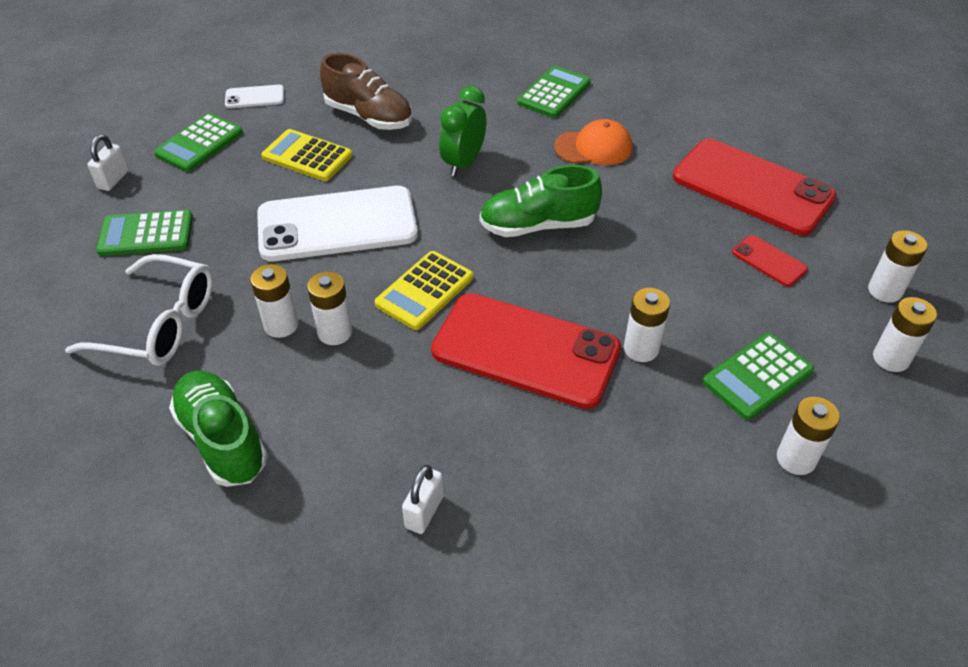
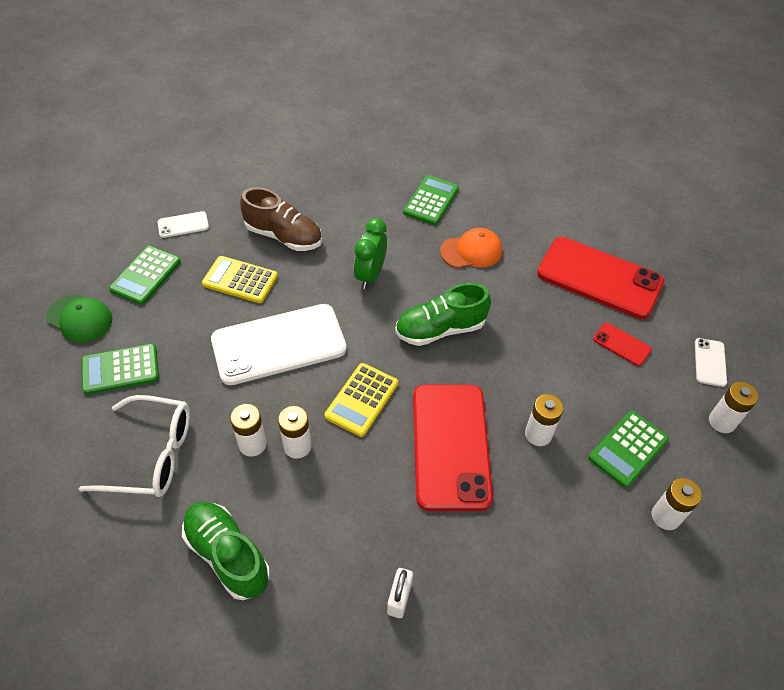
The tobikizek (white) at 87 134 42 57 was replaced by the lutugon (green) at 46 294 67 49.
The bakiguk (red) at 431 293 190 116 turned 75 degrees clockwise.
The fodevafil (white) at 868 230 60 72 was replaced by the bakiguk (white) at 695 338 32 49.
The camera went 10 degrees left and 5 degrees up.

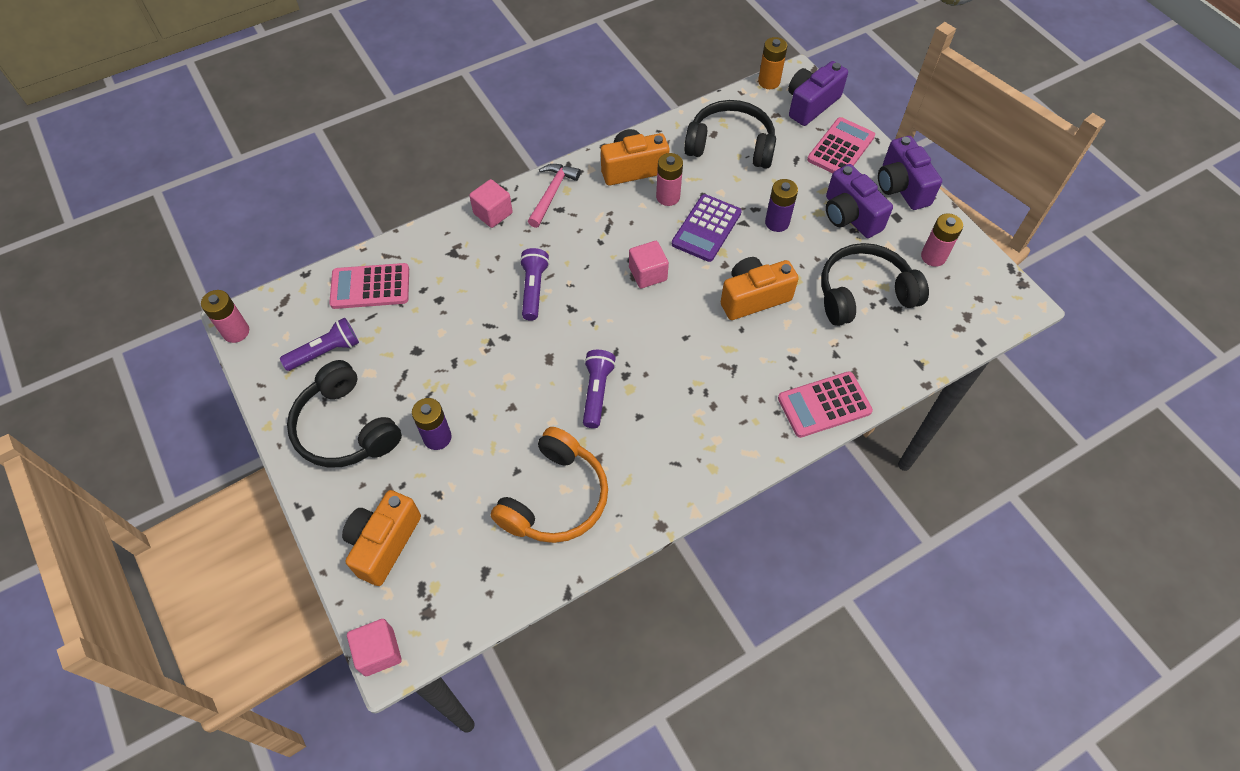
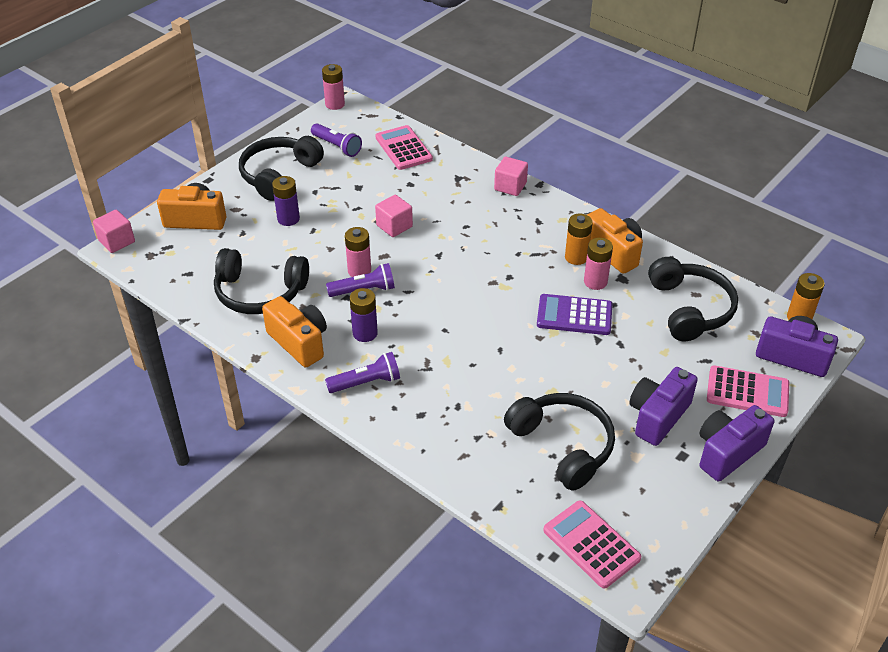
The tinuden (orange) at 491 427 117 116 became the tinuden (black) at 214 248 95 66.
The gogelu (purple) moved from 520 248 29 73 to 325 352 75 41.
The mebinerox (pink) at 528 164 52 64 disappeared.
The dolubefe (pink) moved from 629 241 40 47 to 375 195 38 42.
The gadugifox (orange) moved from 721 257 78 63 to 262 296 65 71.
The fodevafil (purple) moved from 765 179 33 53 to 350 288 28 54.
The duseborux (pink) moved from 778 371 95 67 to 543 500 98 88.
The fodevafil (pink) moved from 921 213 42 54 to 345 227 26 50.
The fodevafil (orange) at 565 214 28 51 appeared.
The camera went 70 degrees right and 15 degrees down.

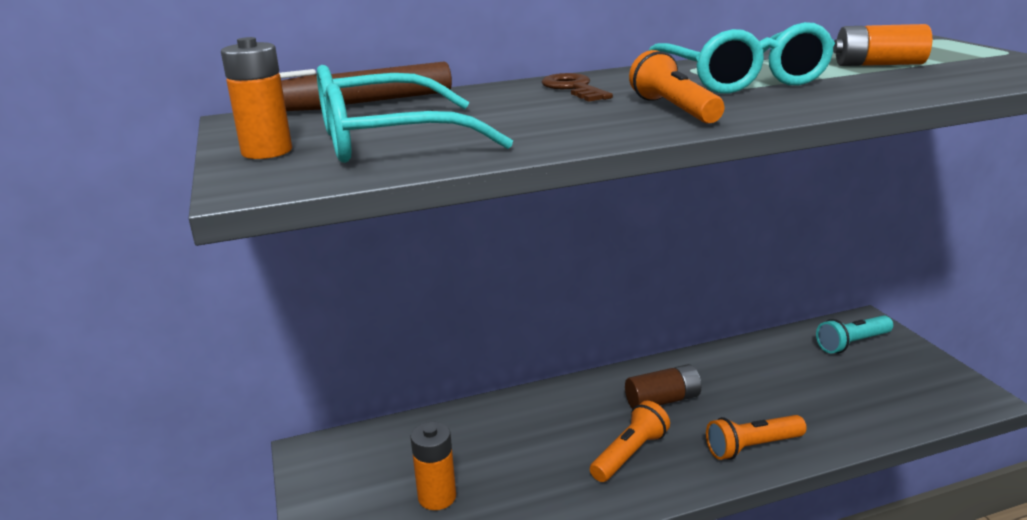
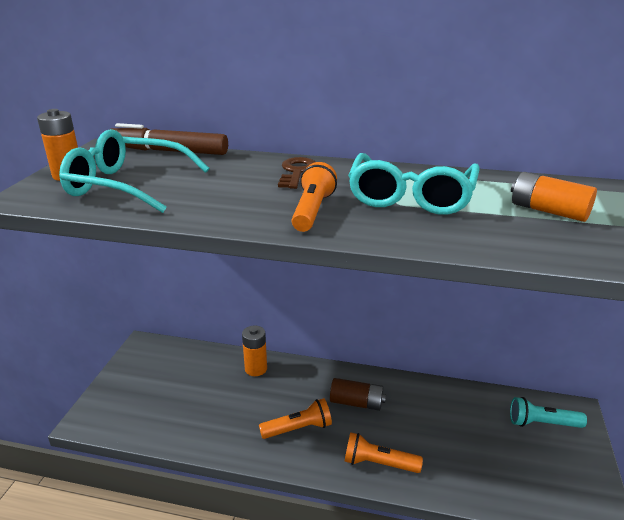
The fodevafil (orange) moved from 411 422 45 88 to 242 326 25 50.
The camera went 30 degrees right and 5 degrees up.

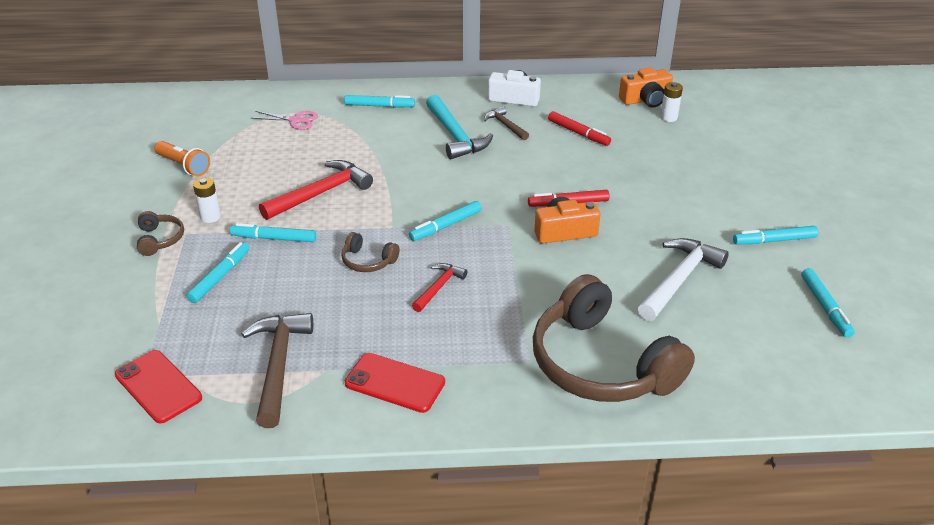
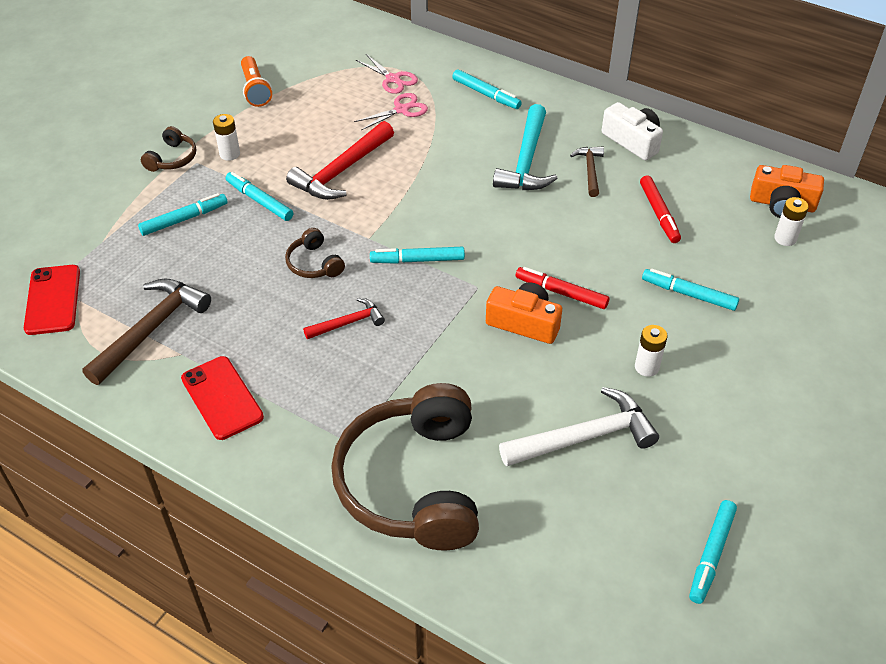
The mebinerox (red) at 259 160 114 60 turned 135 degrees clockwise.
The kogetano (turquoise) moved from 733 226 85 18 to 642 268 97 43.
The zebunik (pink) at 354 93 74 37 appeared.
The fodevafil (white) at 635 325 33 52 appeared.
The camera went 35 degrees right and 10 degrees up.

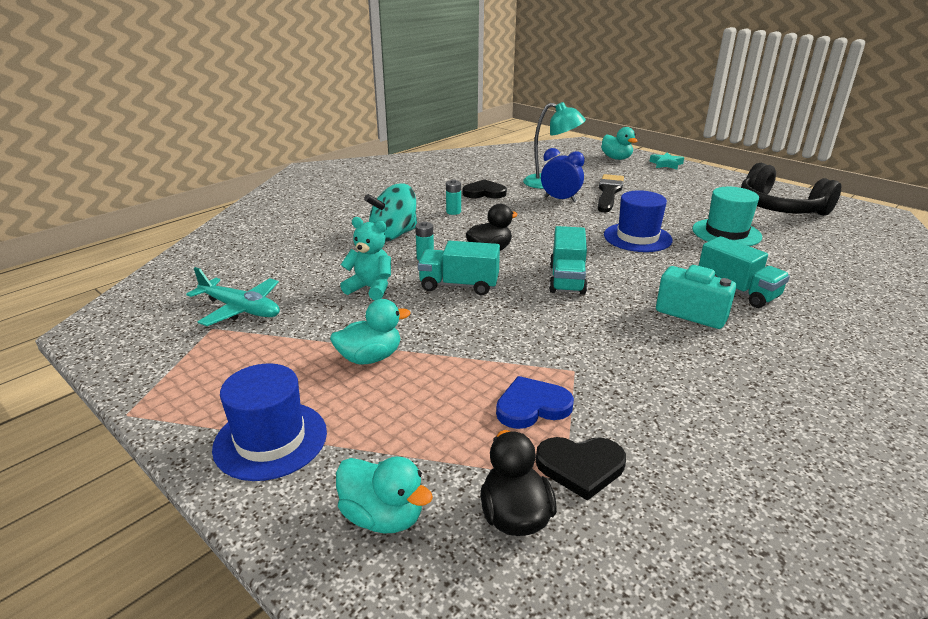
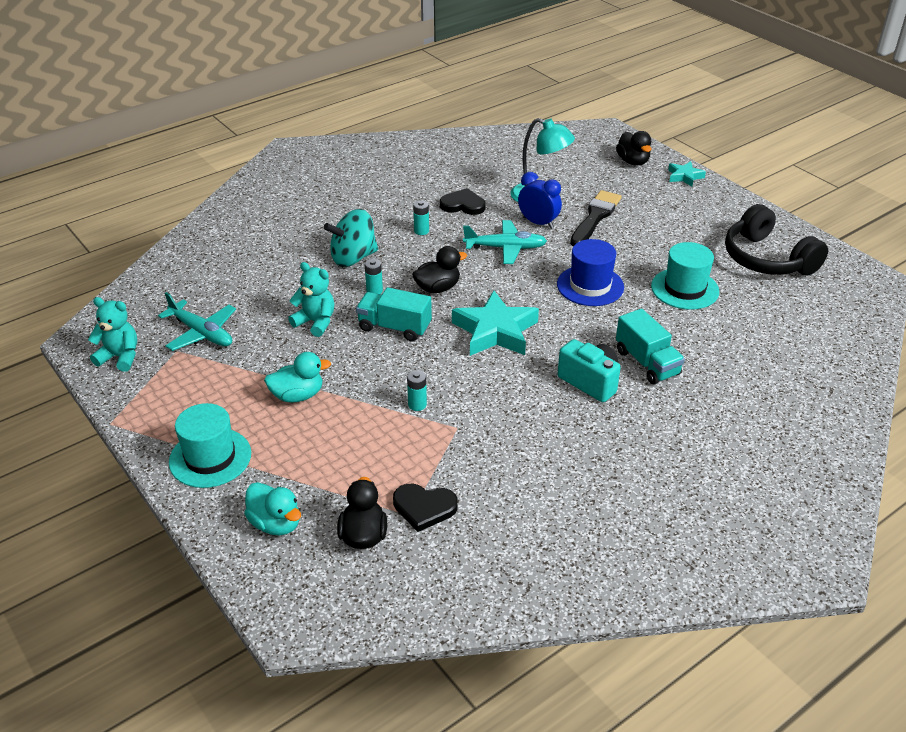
The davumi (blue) at 212 363 115 118 became the davumi (turquoise) at 169 403 82 85.
The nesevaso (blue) at 496 376 78 53 disappeared.
The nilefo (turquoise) at 549 226 38 69 was replaced by the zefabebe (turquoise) at 452 291 87 65.
The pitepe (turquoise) at 601 127 36 33 became the pitepe (black) at 616 131 35 35.
The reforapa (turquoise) at 88 297 49 75 appeared.
The fodevafil (turquoise) at 407 370 20 41 appeared.
The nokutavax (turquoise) at 463 220 84 44 appeared.
The camera went 10 degrees right and 10 degrees up.

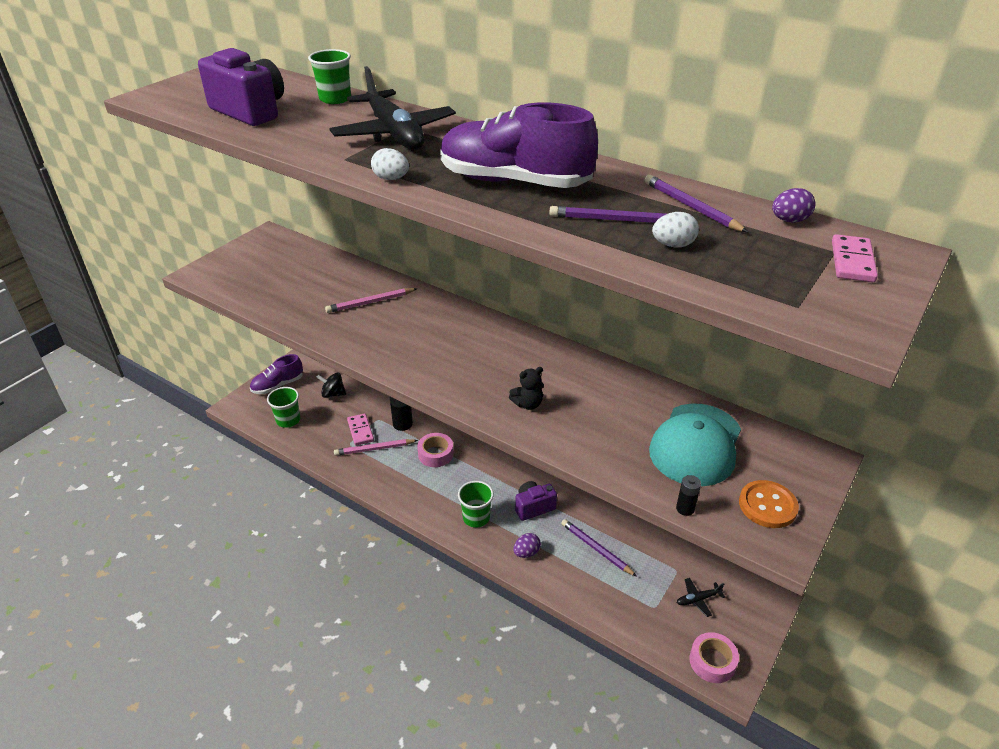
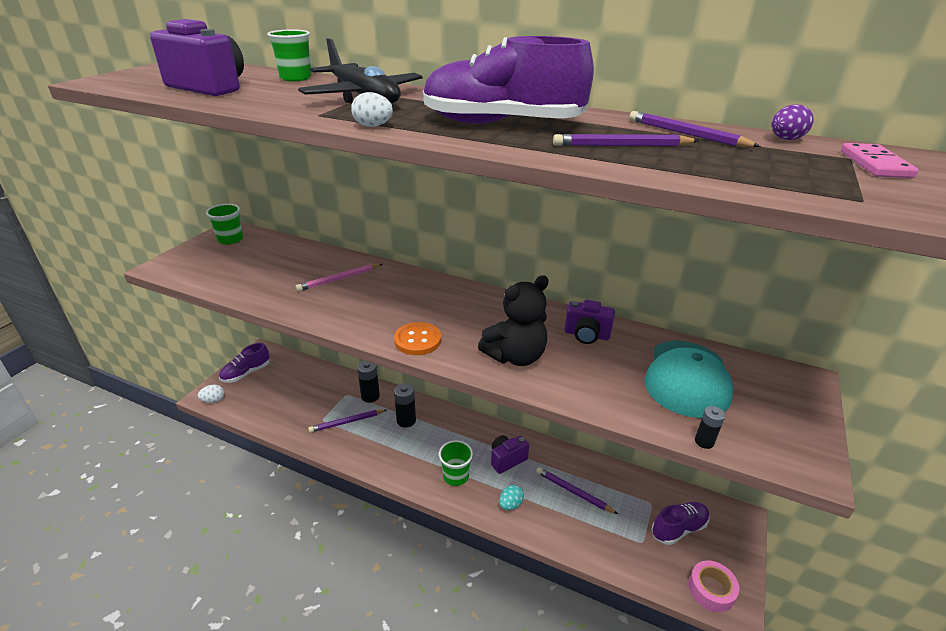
The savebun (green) moved from 267 387 33 41 to 206 204 37 41.
The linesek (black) at 316 372 30 26 disappeared.
The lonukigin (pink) at 334 439 84 17 became the lonukigin (purple) at 308 409 79 24.
The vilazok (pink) at 347 413 27 33 disappeared.
The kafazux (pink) at 417 433 37 34 was replaced by the fodevafil (black) at 394 383 22 45.
The reforapa (black) at 509 367 35 43 changed to 1.93 times the size.
The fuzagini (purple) at 513 533 28 25 became the fuzagini (turquoise) at 499 485 25 25.
The fuzagini (white) moved from 652 212 47 36 to 198 385 26 18.
The nokutavax (black) at 677 578 48 39 was replaced by the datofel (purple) at 651 502 58 43.
The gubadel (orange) moved from 739 480 60 48 to 394 322 47 33.
The gadugifox (purple) at 564 300 51 44 appeared.
The camera went 10 degrees left and 5 degrees down.

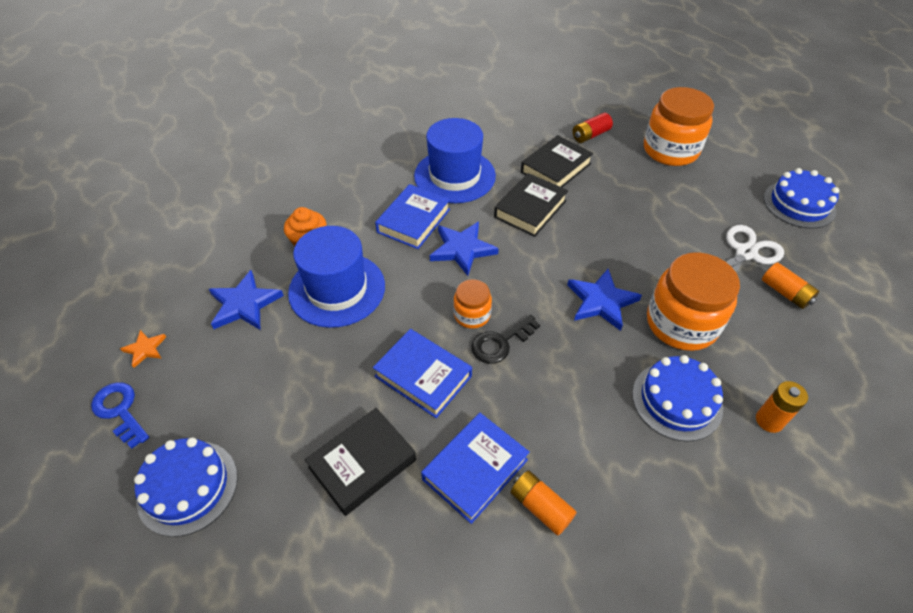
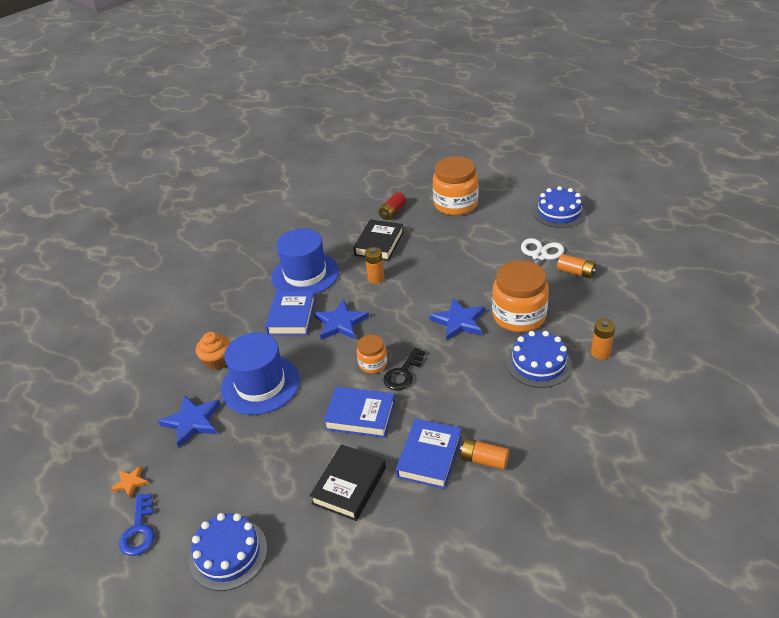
The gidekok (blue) at 91 382 58 67 turned 120 degrees counterclockwise.
The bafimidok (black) at 494 173 74 64 was replaced by the fodevafil (orange) at 365 247 19 37.
The camera went 20 degrees left and 10 degrees down.

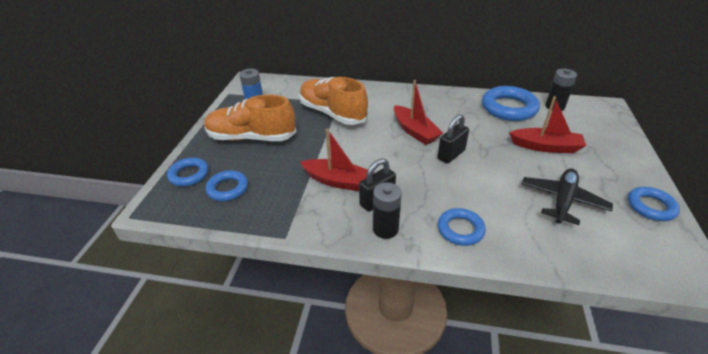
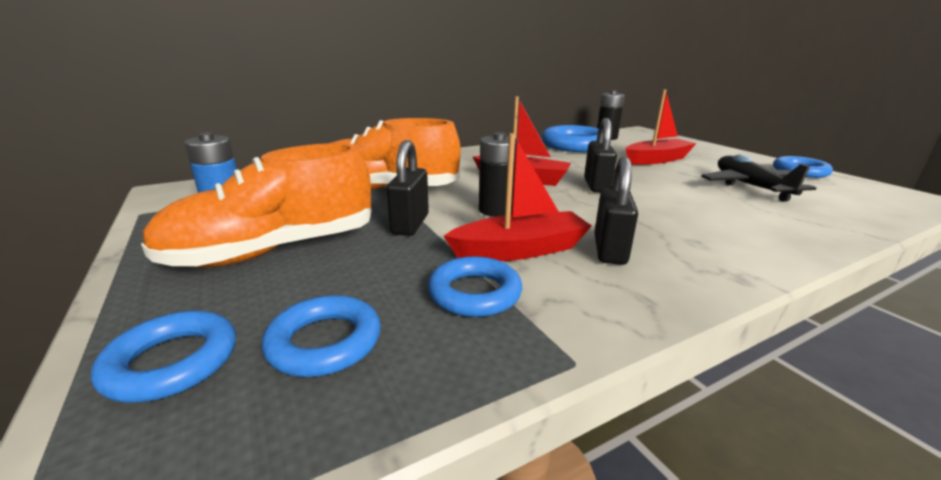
The fodevafil (black) moved from 373 182 29 57 to 479 132 40 85.
The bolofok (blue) moved from 438 208 48 38 to 428 256 94 61.
The tobikizek (black) at 386 140 43 96 appeared.
The camera went 40 degrees left and 15 degrees down.

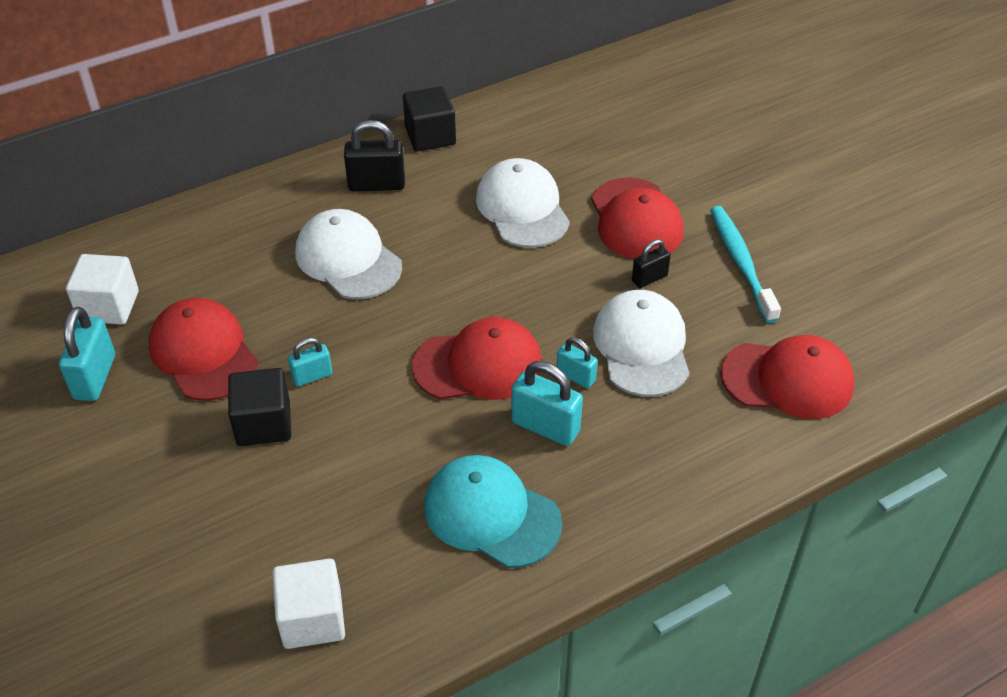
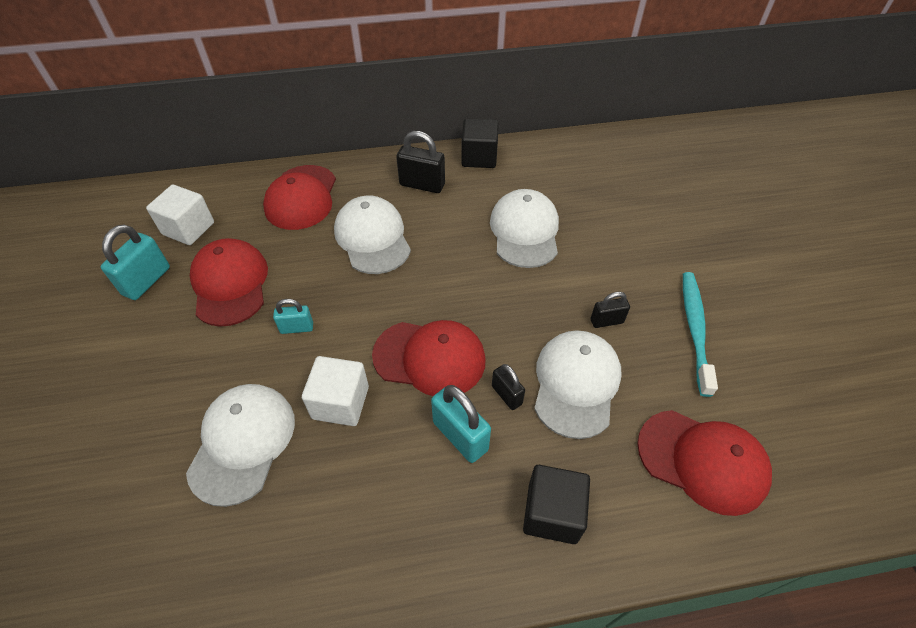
The dolubefe (black) moved from 228 368 63 78 to 523 465 67 79.
The dolubefe (white) moved from 272 558 73 91 to 302 356 67 70.
The lutugon (turquoise) at 424 455 138 113 disappeared.
The tobikizek (turquoise) at 557 337 41 51 became the tobikizek (black) at 492 364 33 46.
The lutugon (red) moved from 591 177 93 82 to 263 165 73 65.
The lutugon (white) at 186 384 109 123 appeared.
The camera went 20 degrees right and 5 degrees up.

